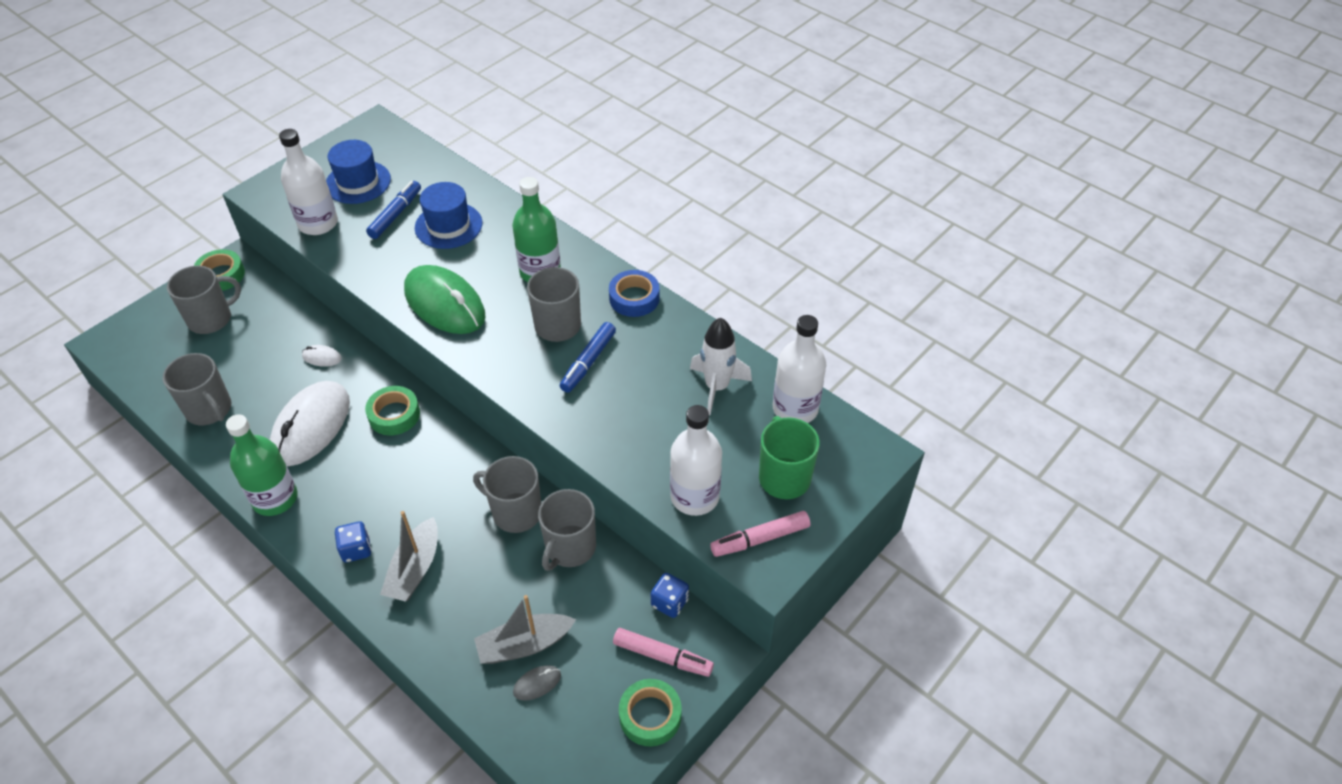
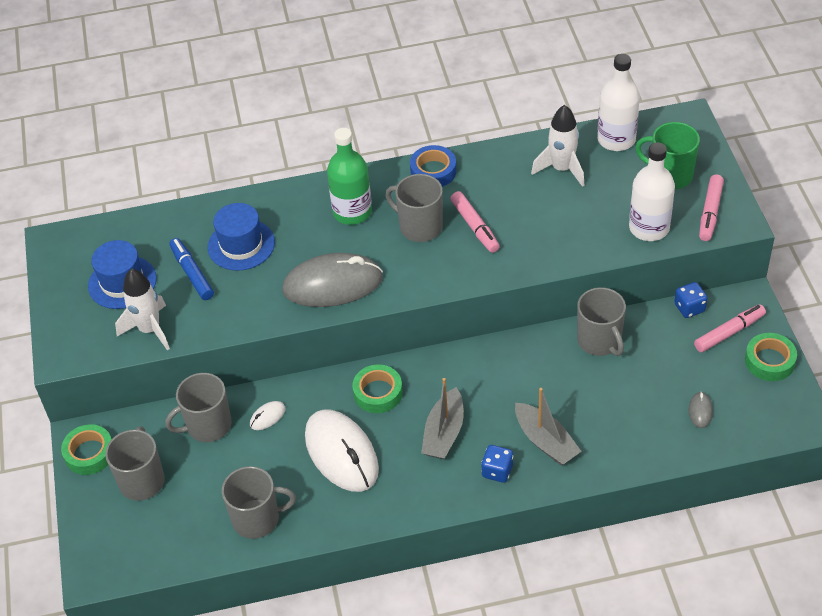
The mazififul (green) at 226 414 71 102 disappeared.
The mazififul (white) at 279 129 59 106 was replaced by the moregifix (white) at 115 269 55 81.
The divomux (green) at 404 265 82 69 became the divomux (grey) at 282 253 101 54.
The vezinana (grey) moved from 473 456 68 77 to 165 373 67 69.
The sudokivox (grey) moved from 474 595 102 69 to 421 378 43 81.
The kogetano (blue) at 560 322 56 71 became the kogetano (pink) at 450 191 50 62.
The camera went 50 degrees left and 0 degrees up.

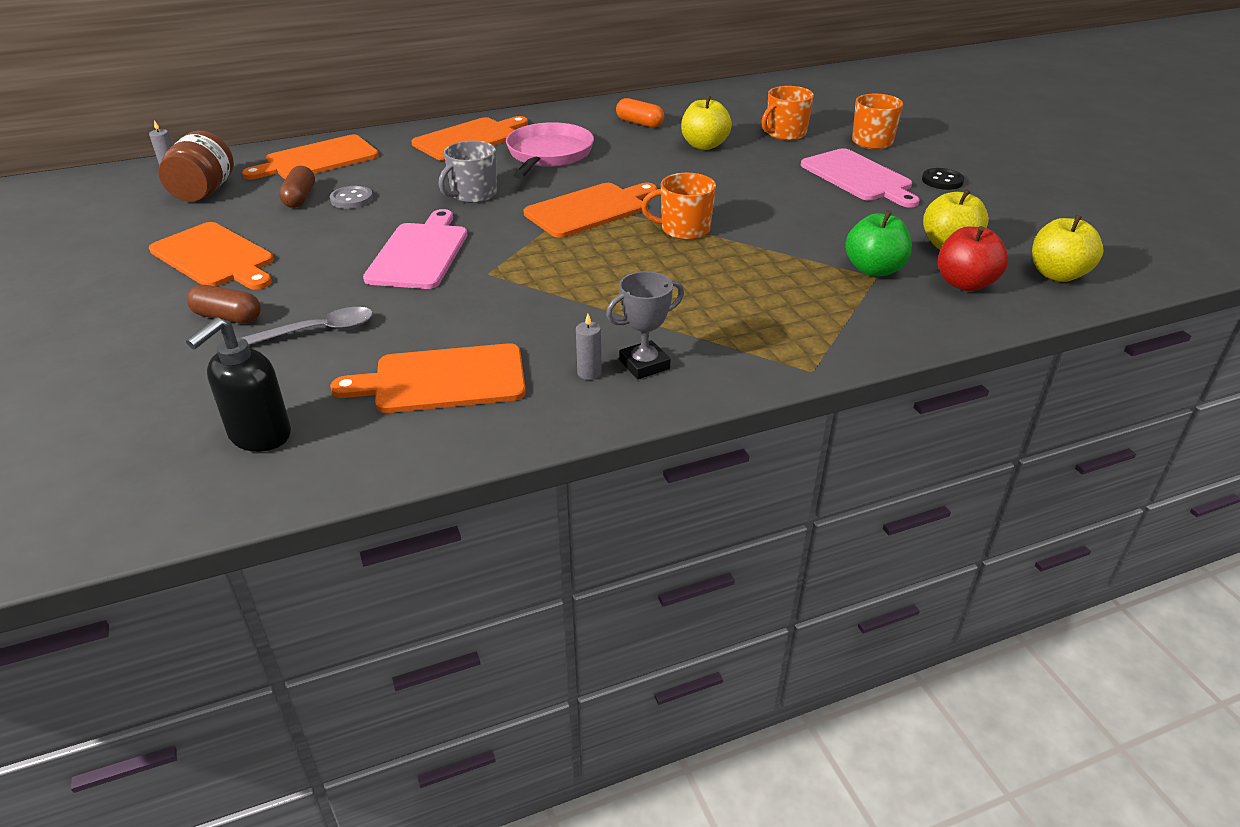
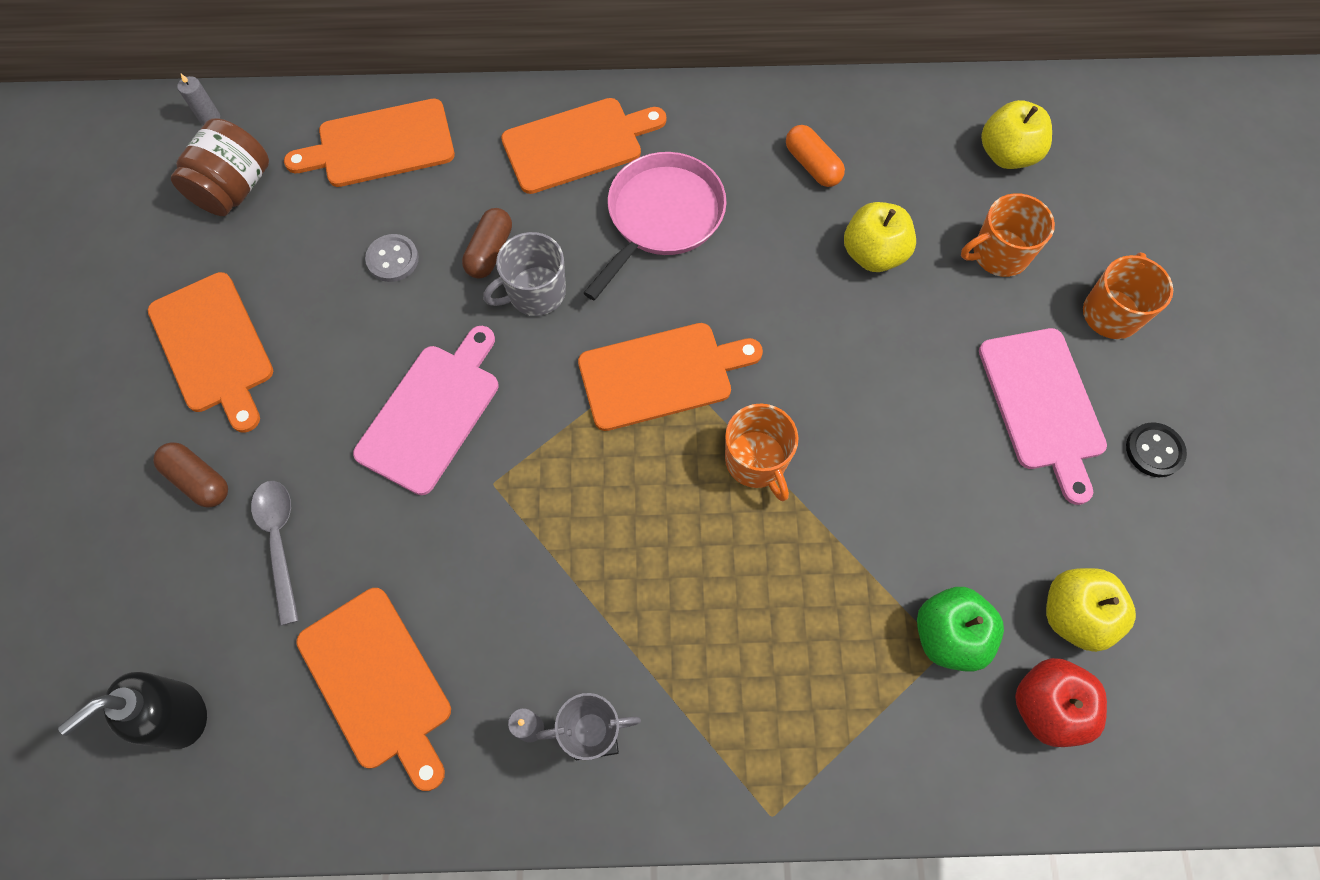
The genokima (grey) at 241 307 132 38 turned 105 degrees counterclockwise.
The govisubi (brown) moved from 279 166 36 42 to 462 208 50 71.
The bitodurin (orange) at 330 343 196 70 turned 135 degrees counterclockwise.
The vezinana (orange) at 641 173 75 67 turned 135 degrees counterclockwise.
The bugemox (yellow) moved from 1032 215 72 67 to 981 100 71 69.
The camera went 20 degrees right and 30 degrees up.

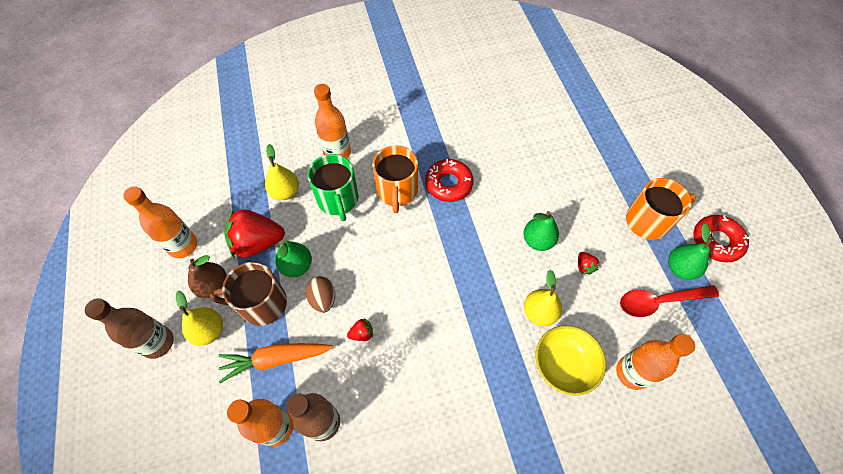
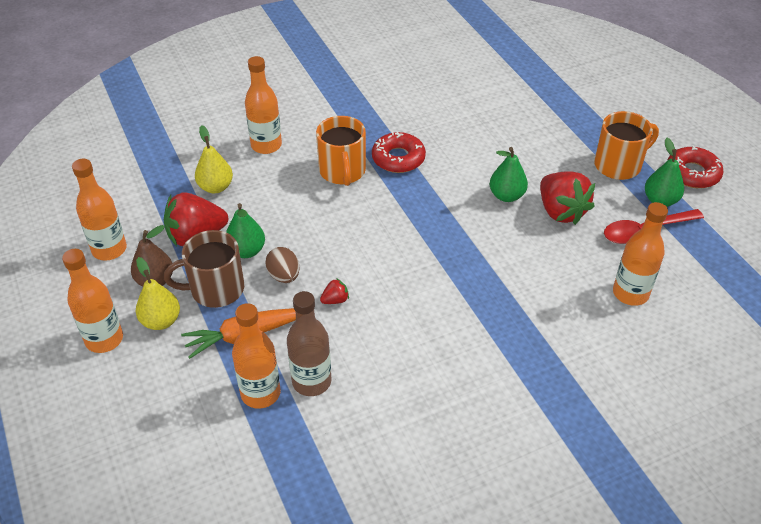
The mazififul (brown) at 85 298 89 61 became the mazififul (orange) at 62 249 61 104.
The vezinana (green) at 307 154 51 67 disappeared.
The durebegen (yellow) at 524 270 38 56 disappeared.
The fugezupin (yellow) at 536 325 70 71 disappeared.
The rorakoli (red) at 578 252 22 23 changed to 2.30 times the size.
The camera went 10 degrees left and 15 degrees down.

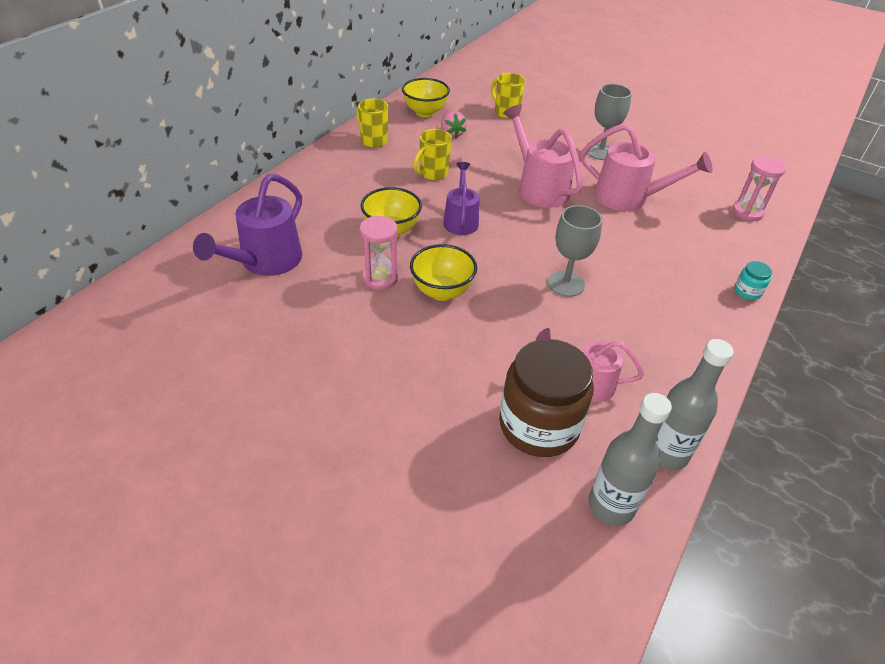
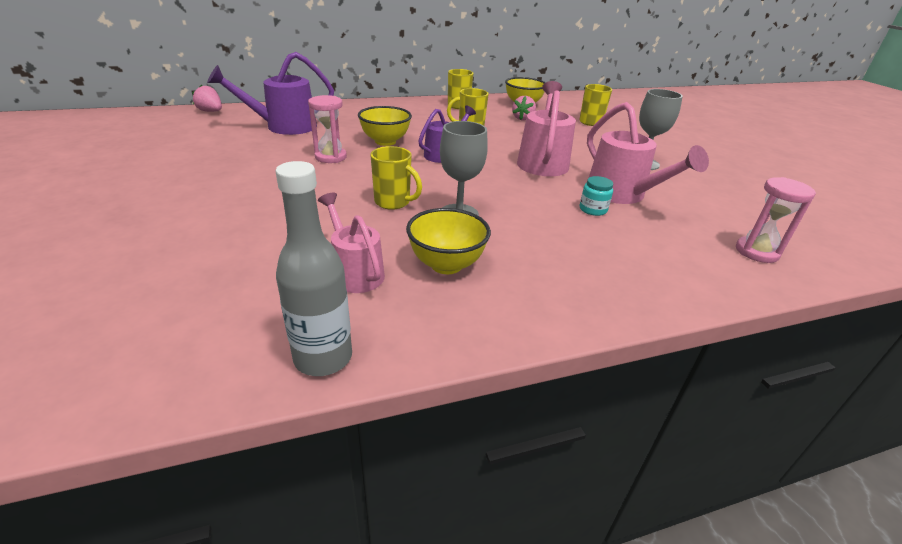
The fugezupin (yellow) moved from 410 244 67 57 to 406 208 85 66.
The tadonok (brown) at 499 339 94 118 disappeared.
The mazififul (grey) at 588 393 84 133 disappeared.
The tadonok (turquoise) moved from 734 261 38 39 to 580 176 33 40.
The rorakoli (pink) at 192 85 30 27 appeared.
The vezinana (yellow) at 370 146 52 64 appeared.
The camera went 40 degrees right and 10 degrees down.

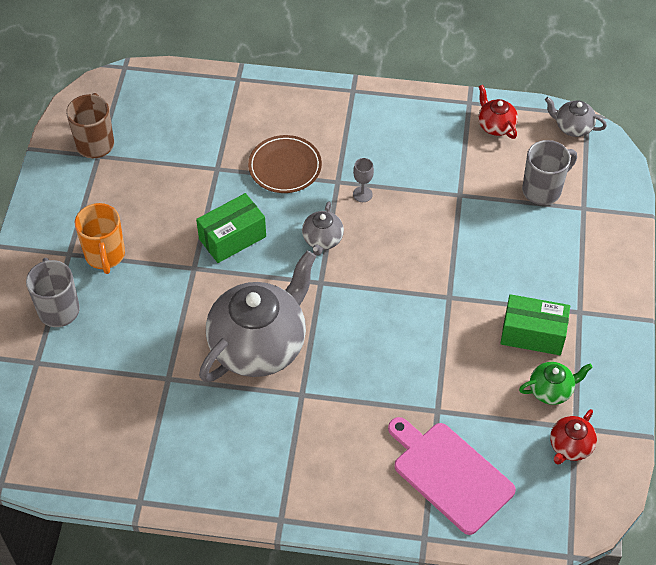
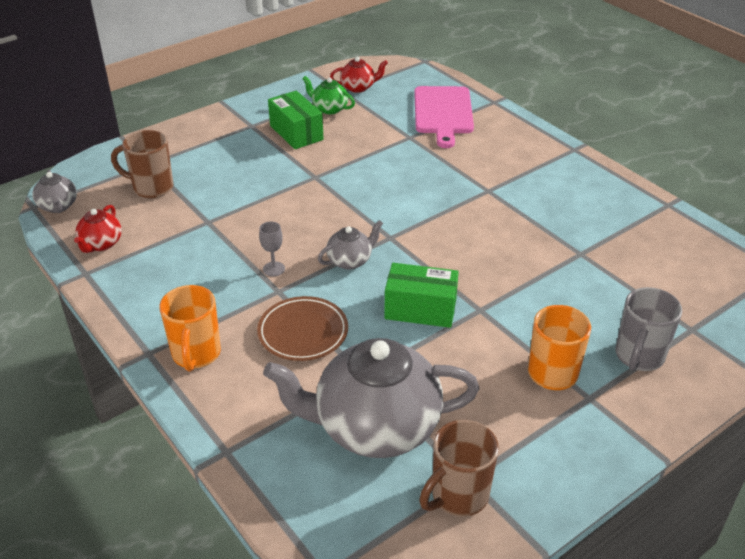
The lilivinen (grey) moved from 199 250 117 132 to 263 338 216 120.
The vezinana (grey) at 522 140 55 65 became the vezinana (brown) at 111 130 62 68.
The vezinana (orange) at 159 285 62 87 appeared.
The camera went 135 degrees left and 15 degrees down.

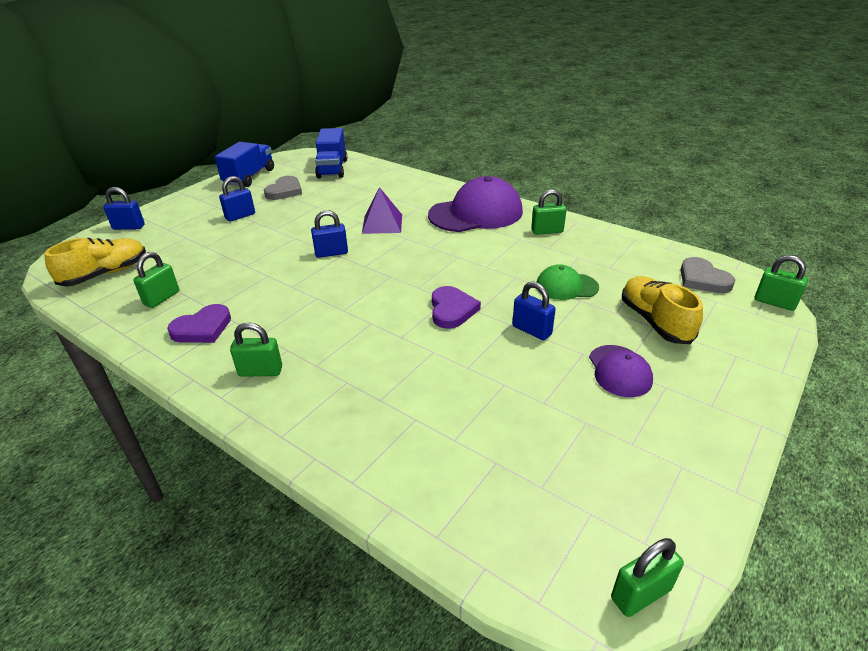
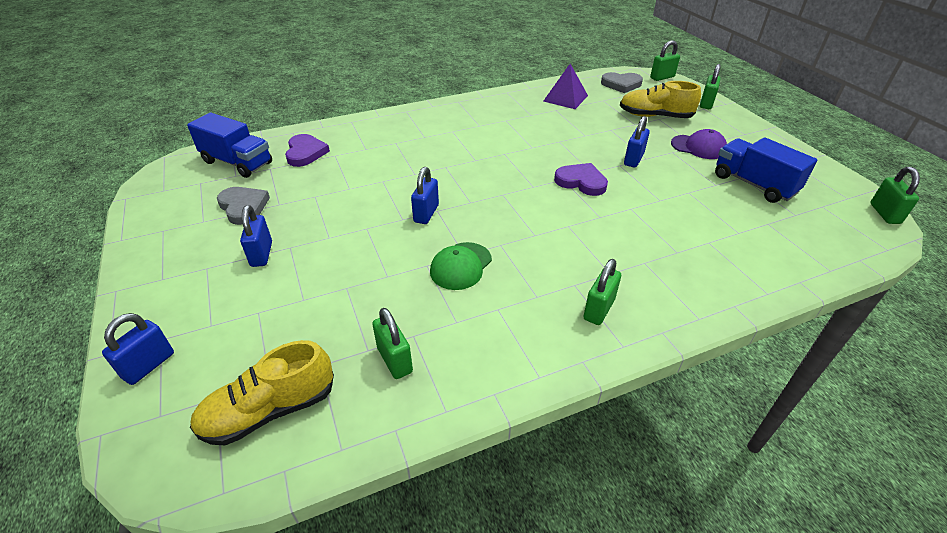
The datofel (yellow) at 44 238 102 49 turned 105 degrees counterclockwise.
The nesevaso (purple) moved from 167 304 64 39 to 285 134 45 33.
The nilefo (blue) moved from 215 142 59 45 to 715 137 102 66.
The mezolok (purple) moved from 362 187 40 47 to 543 64 45 45.
The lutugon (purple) at 428 176 95 56 disappeared.
The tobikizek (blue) at 512 281 44 59 turned 45 degrees counterclockwise.
The tobikizek (green) moved from 531 189 36 46 to 700 64 21 45.
The lutugon (green) moved from 537 264 62 36 to 430 242 62 48.
The camera went 60 degrees left and 5 degrees up.

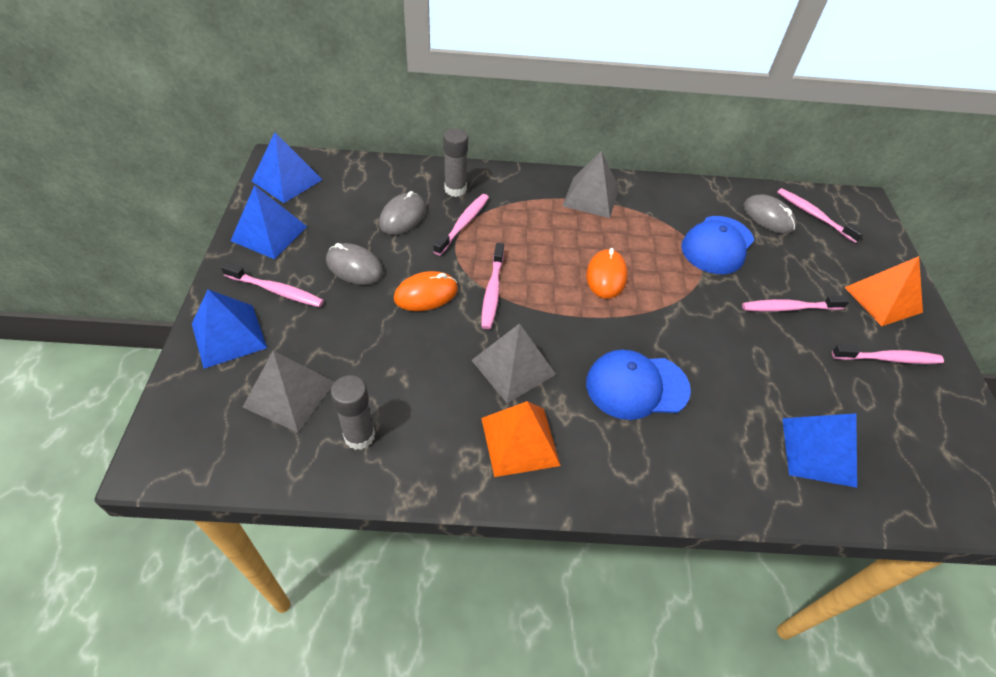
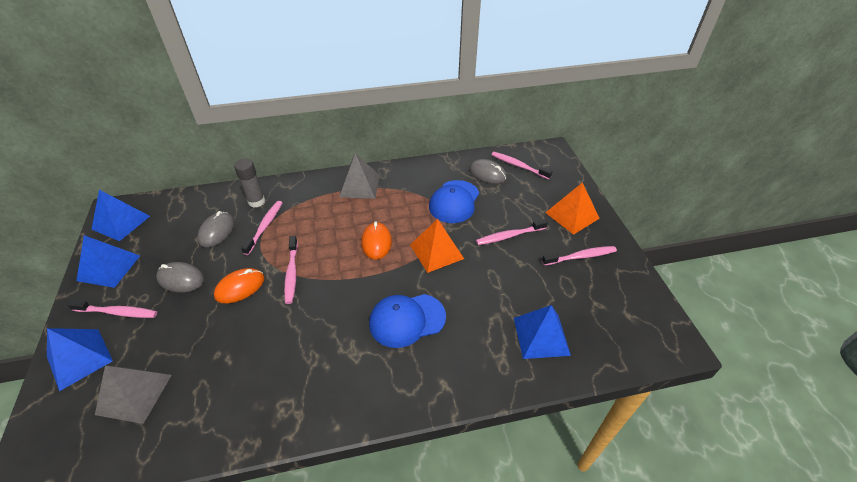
The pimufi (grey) at 331 375 44 75 disappeared.
The mezolok (grey) at 471 323 85 80 disappeared.
The mezolok (orange) moved from 481 401 80 76 to 410 219 54 54.
The camera went 10 degrees left and 5 degrees down.

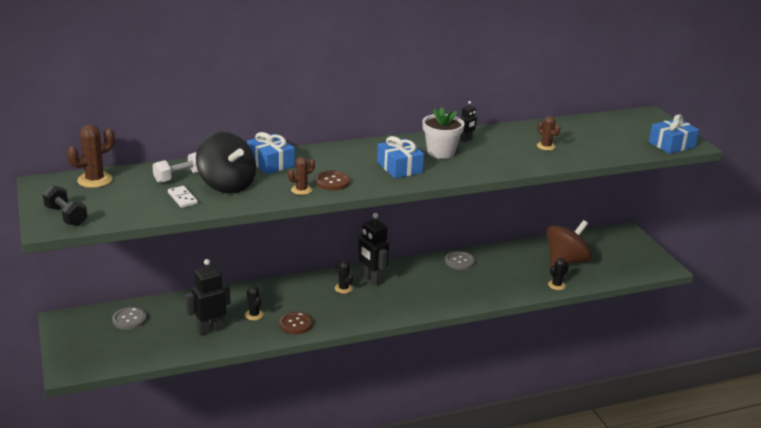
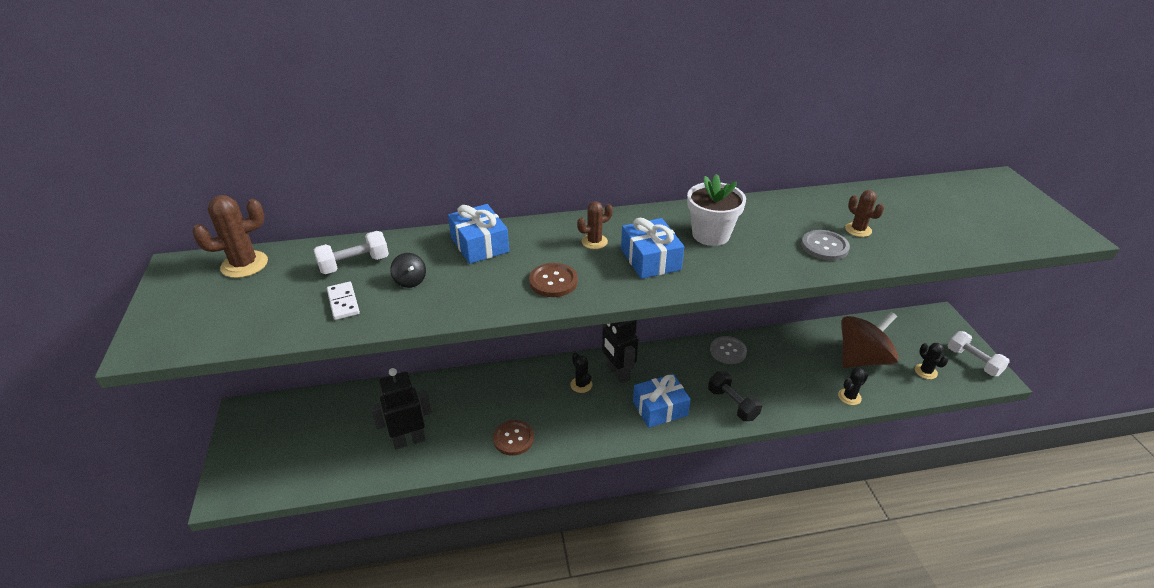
The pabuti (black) moved from 43 185 45 41 to 708 371 54 50.
The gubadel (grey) moved from 112 307 35 23 to 801 230 49 31.
The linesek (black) at 196 132 60 62 changed to 0.40 times the size.
The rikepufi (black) moved from 245 286 19 34 to 915 343 33 36.
The rikepufi (brown) moved from 288 157 27 38 to 577 201 36 48.
The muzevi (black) at 460 101 18 41 disappeared.
The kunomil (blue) moved from 649 114 50 40 to 633 374 58 54.
The pabuti (white) at 948 331 62 45 appeared.
The camera went 10 degrees right and 10 degrees up.

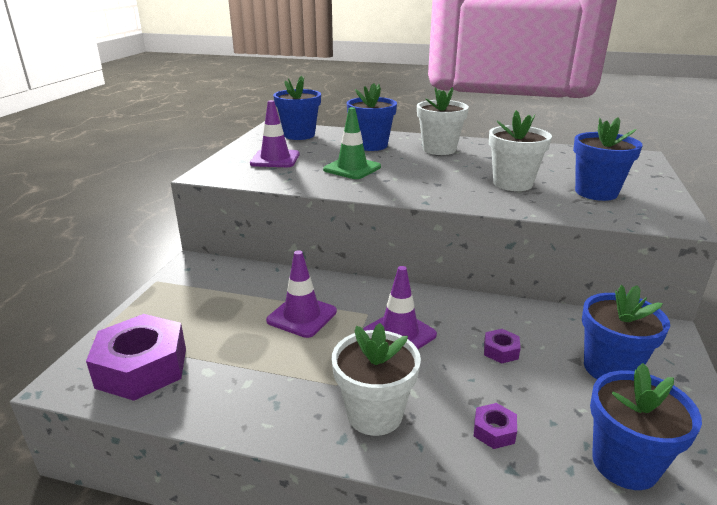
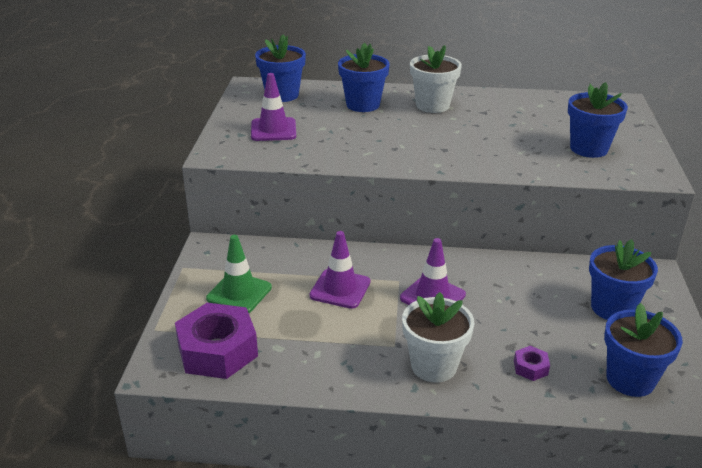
The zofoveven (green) moved from 323 107 58 72 to 206 235 66 78.
The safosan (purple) at 484 329 37 35 disappeared.
The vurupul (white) at 489 110 63 81 disappeared.
The camera went 10 degrees left and 5 degrees up.

